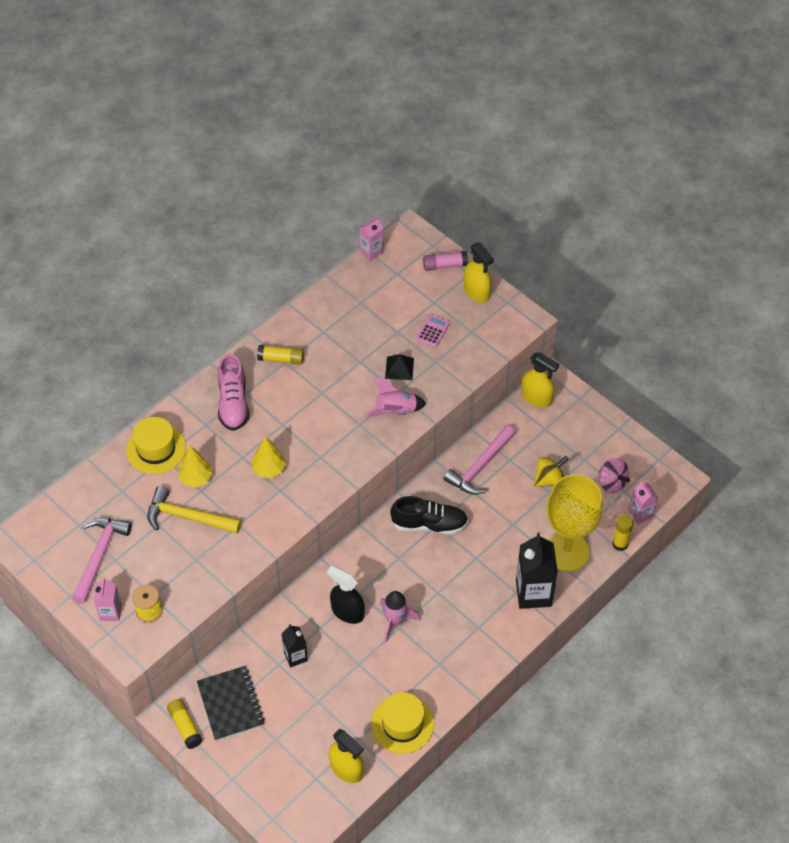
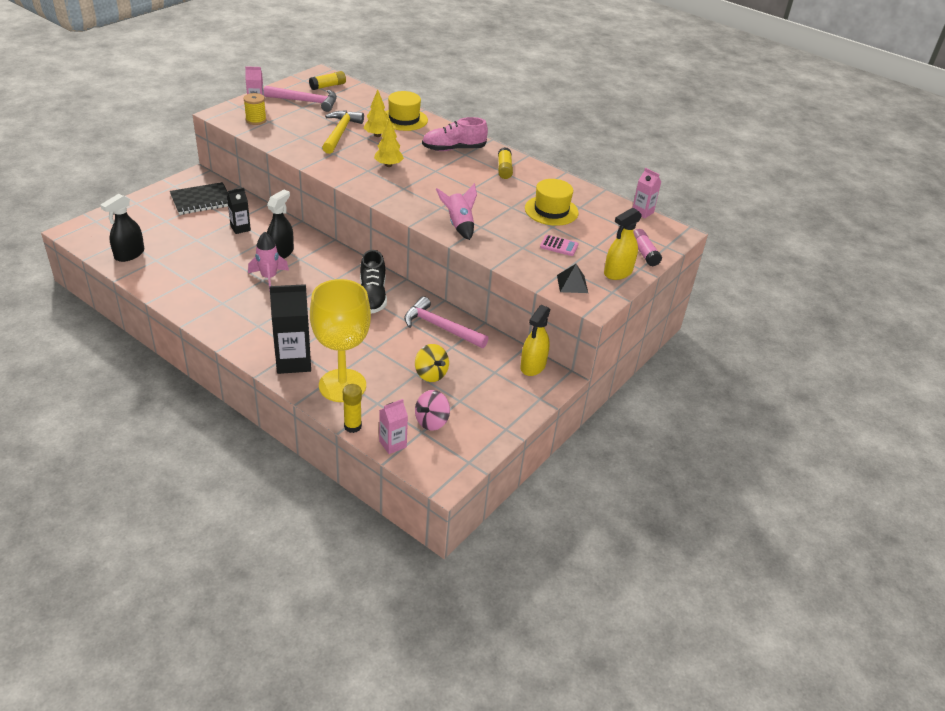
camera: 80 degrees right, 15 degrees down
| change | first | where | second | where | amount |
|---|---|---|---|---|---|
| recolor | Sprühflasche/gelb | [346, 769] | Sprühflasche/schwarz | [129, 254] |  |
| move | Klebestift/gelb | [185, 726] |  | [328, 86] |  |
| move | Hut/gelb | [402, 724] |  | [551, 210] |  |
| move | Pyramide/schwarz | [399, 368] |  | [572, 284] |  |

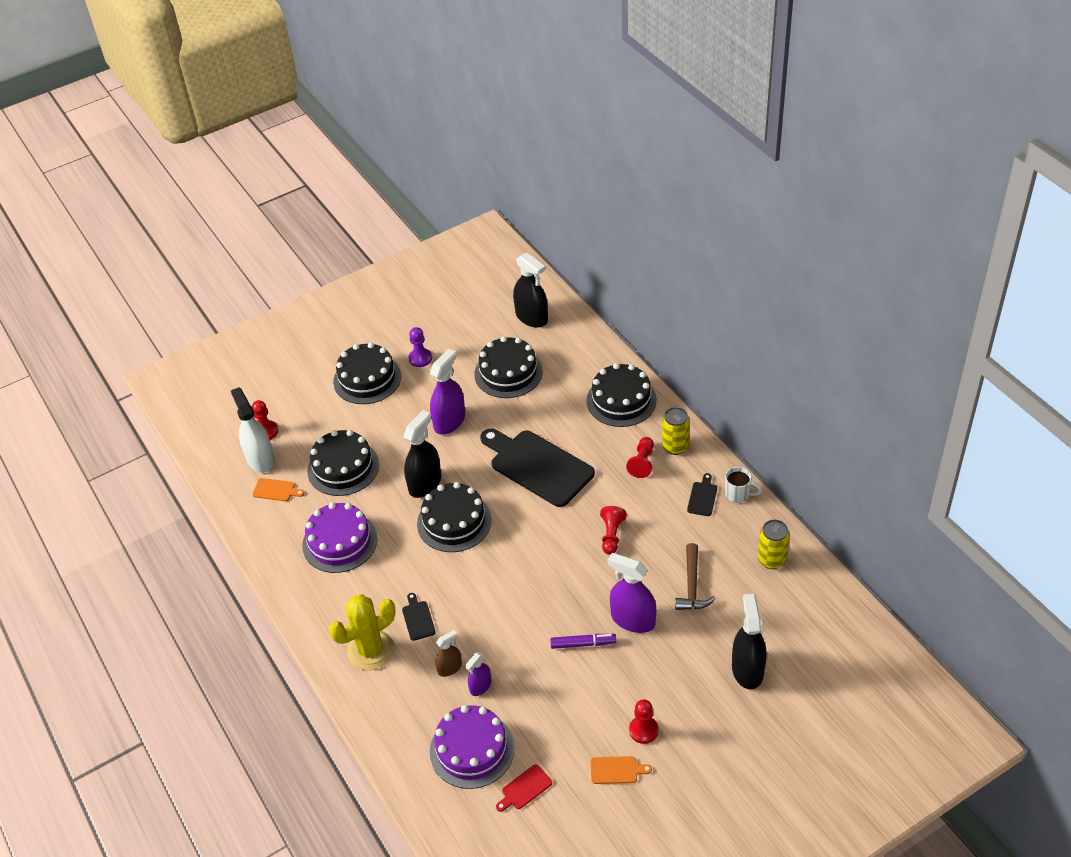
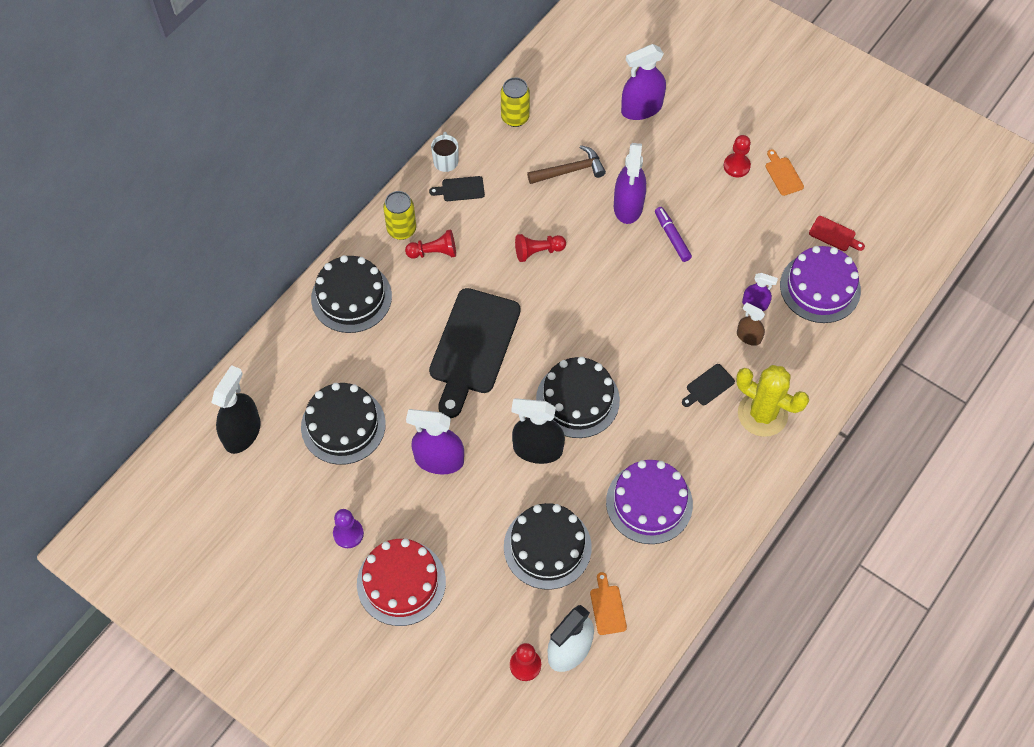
camera: 115 degrees left, 15 degrees up
| change | first | where | second | where | amount |
|---|---|---|---|---|---|
| recolor | Kuchen/schwarz | [367, 379] | Kuchen/rot | [401, 582] |  |
| recolor | Sprühflasche/schwarz | [747, 669] | Sprühflasche/lila | [641, 108] |  |

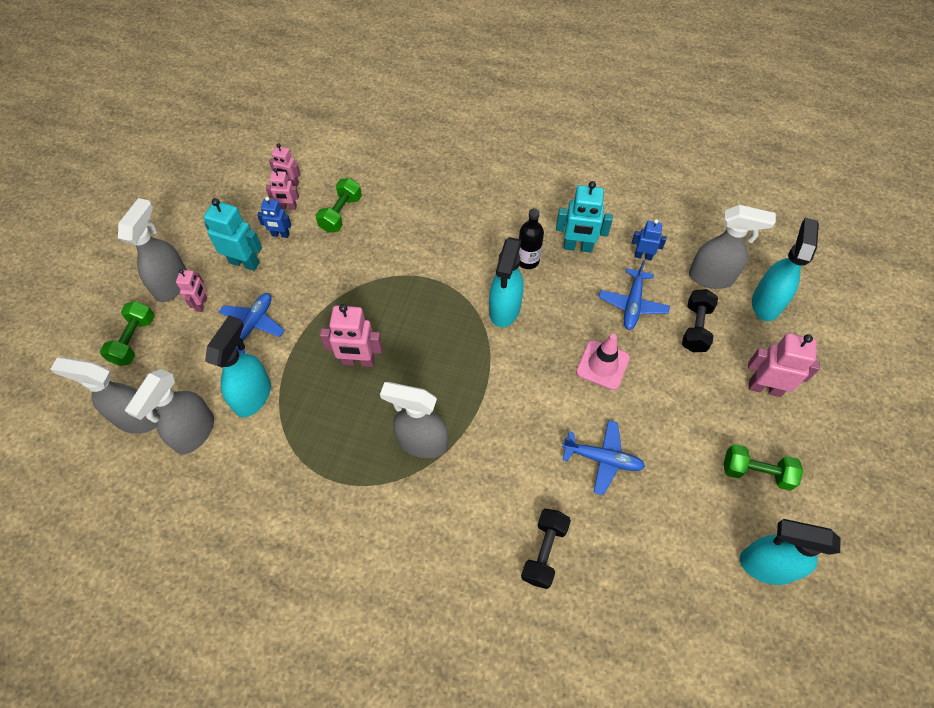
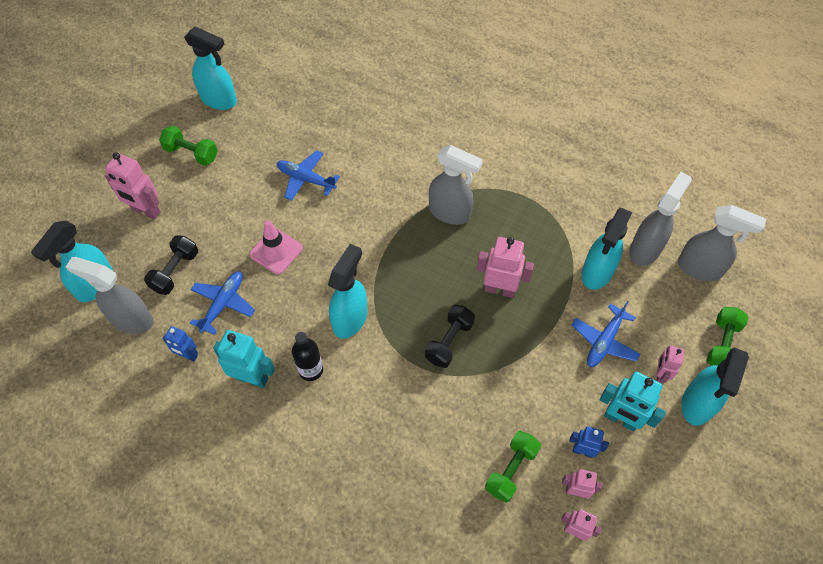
camera: 170 degrees left, 0 degrees up
| change | first | where | second | where | amount |
|---|---|---|---|---|---|
| move | Hantel/schwarz | [544, 552] |  | [449, 341] |  |
| recolor | Sprühflasche/grau | [172, 284] | Sprühflasche/türkis | [697, 404] |  |

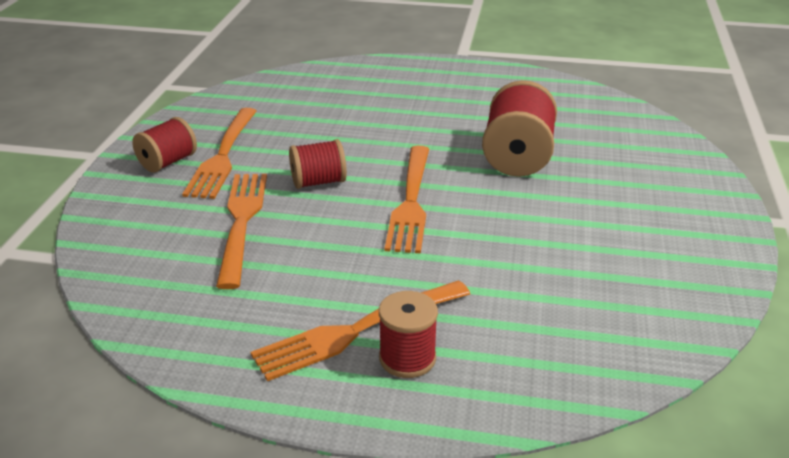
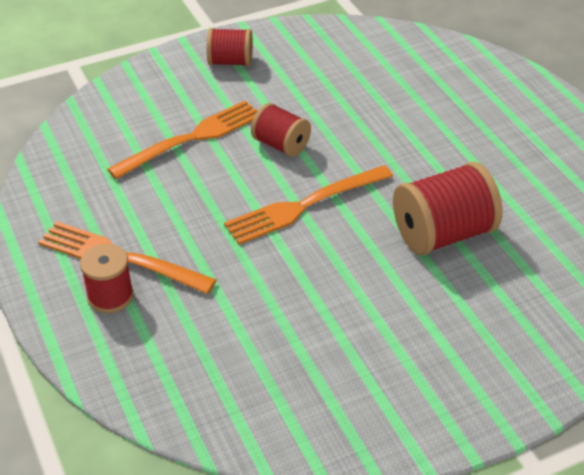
camera: 55 degrees right, 10 degrees up
| change | first | where | second | where | amount |
|---|---|---|---|---|---|
| delete | Gabel/orange | [223, 155] |  |  |  |

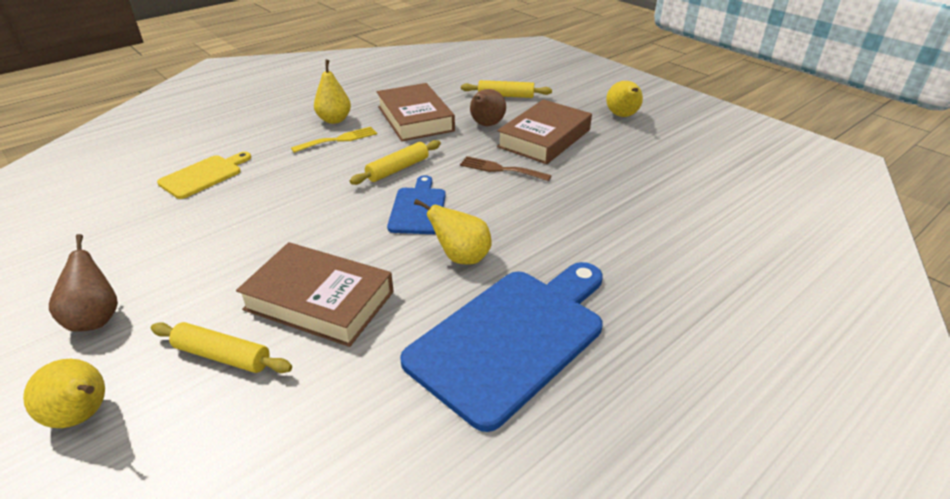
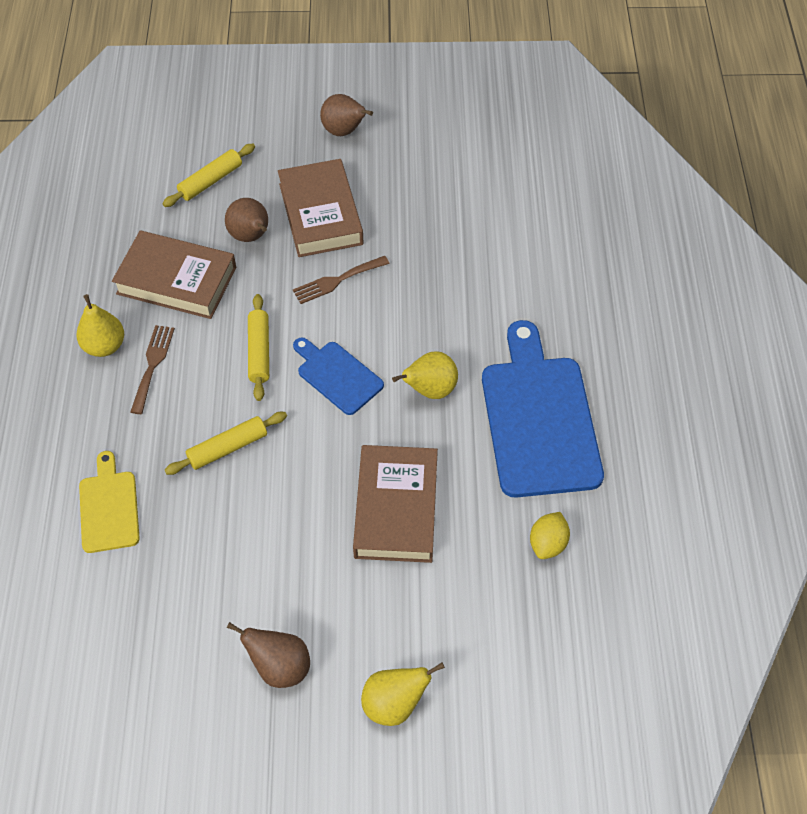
camera: 50 degrees left, 20 degrees up
| change | first | where | second | where | amount |
|---|---|---|---|---|---|
| recolor | Gabel/gelb | [339, 139] | Gabel/braun | [152, 365] |  |
| move | Nudelholz/gelb | [222, 356] |  | [228, 448] |  |
| recolor | Birne/gelb | [622, 116] | Birne/braun | [344, 131] |  |
| rotate | Buch/braun | [319, 301] |  | [396, 508] | 60 degrees counterclockwise |
| insert |  |  | Zitrone/gelb | [548, 543] |  |

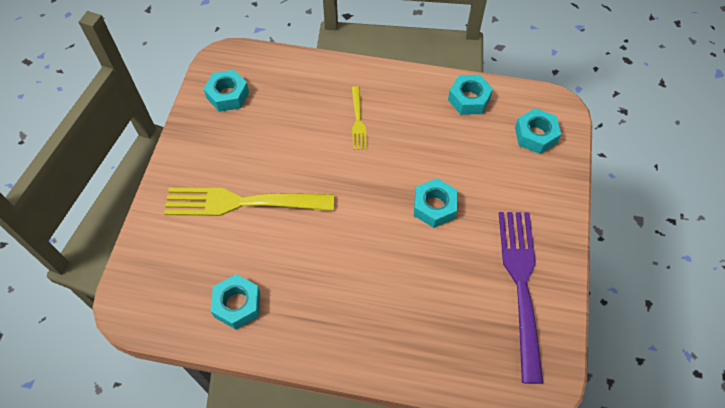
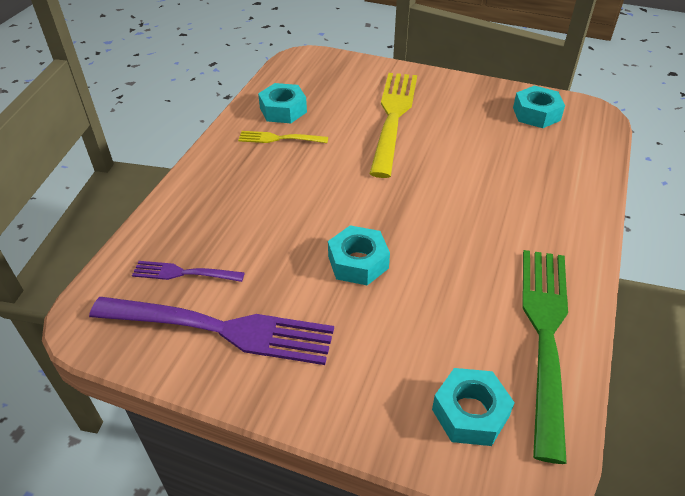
camera: 100 degrees right, 15 degrees down
| change | first | where | second | where | amount |
|---|---|---|---|---|---|
| insert |  |  | Gabel/lila | [184, 273] |  |
| move | Gabel/gelb | [358, 120] |  | [279, 138] |  |
| replace | Sechskantmutter/türkis | [469, 99] | Gabel/grün | [545, 335] |  |

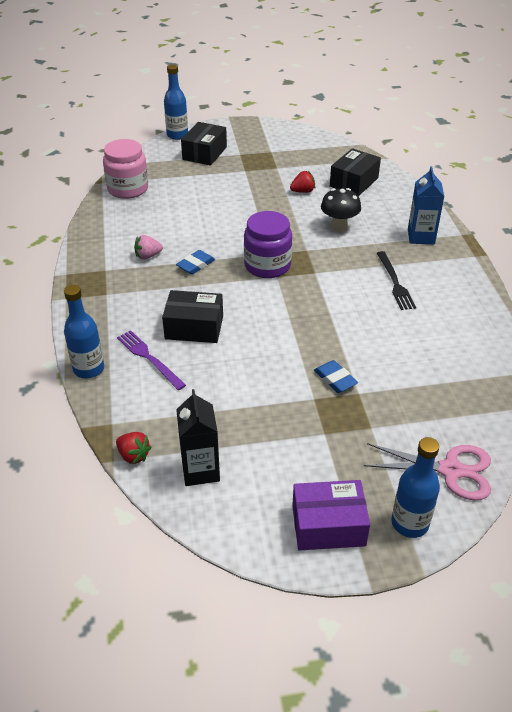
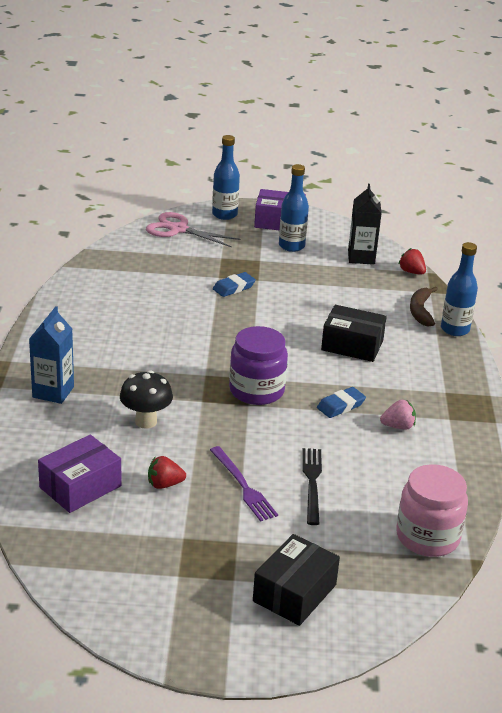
camera: 170 degrees left, 10 degrees down
| change | first | where | second | where | amount |
|---|---|---|---|---|---|
| recolor | Schachtel/schwarz | [354, 182] | Schachtel/lila | [80, 486] |  |
| move | Gabel/lila | [149, 358] |  | [243, 486] |  |
| rotate | Radiergummi/blau | [335, 379] |  | [234, 287] | 75 degrees clockwise |
| move | Flasche/blau | [177, 135] |  | [291, 246] |  |
| move | Gabel/schwarz | [395, 282] |  | [312, 483] |  |
| insert |  |  | Banane/braun | [420, 311] |  |

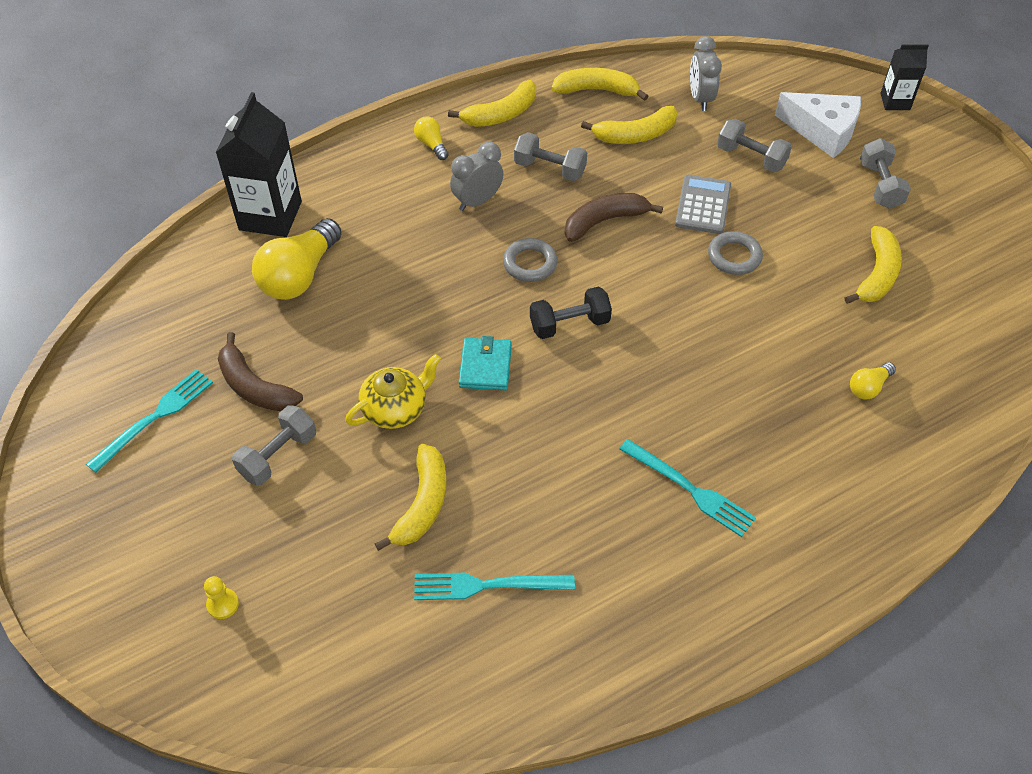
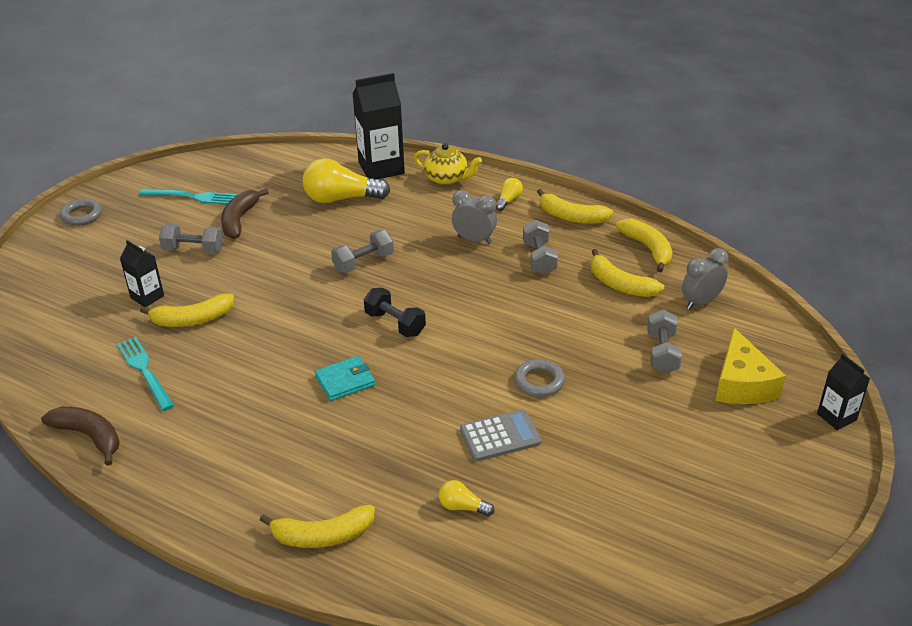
camera: 60 degrees right, 15 degrees down
| change | first | where | second | where | amount |
|---|---|---|---|---|---|
| move | Banane/braun | [604, 221] |  | [89, 436] |  |
| move | Ring/grau | [530, 263] |  | [82, 215] |  |
| insert |  |  | Getränkekarton/schwarz | [147, 297] |  |
| move | Banane/gelb | [876, 274] |  | [322, 535] |  |
| move | Geldbörse/türkis | [485, 366] |  | [345, 381] |  |
| move | Hantel/grau | [880, 185] |  | [363, 262] |  |
| move | Teekanne/gelb | [395, 408] |  | [447, 178] |  |
| move | Taschenrechner/grau | [703, 205] |  | [500, 436] |  |
| recolor | Käse/weiß | [822, 131] | Käse/gelb | [742, 383] |  |
| delete | Bauer/gelb | [223, 604] |  |  |  |
| delete | Gabel/türkis | [690, 489] |  |  |  |

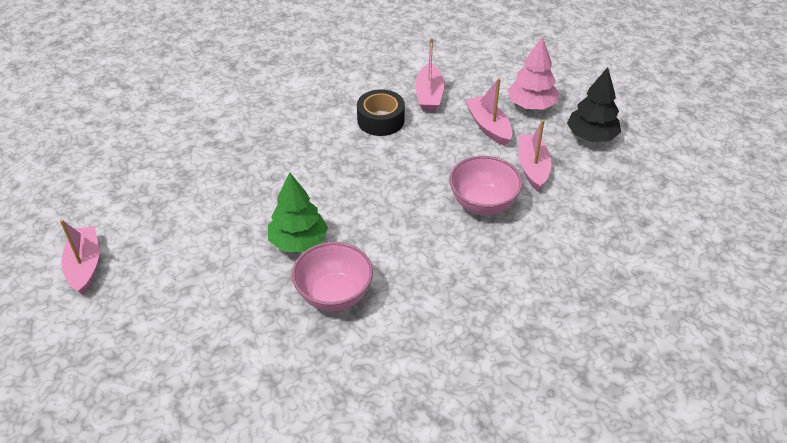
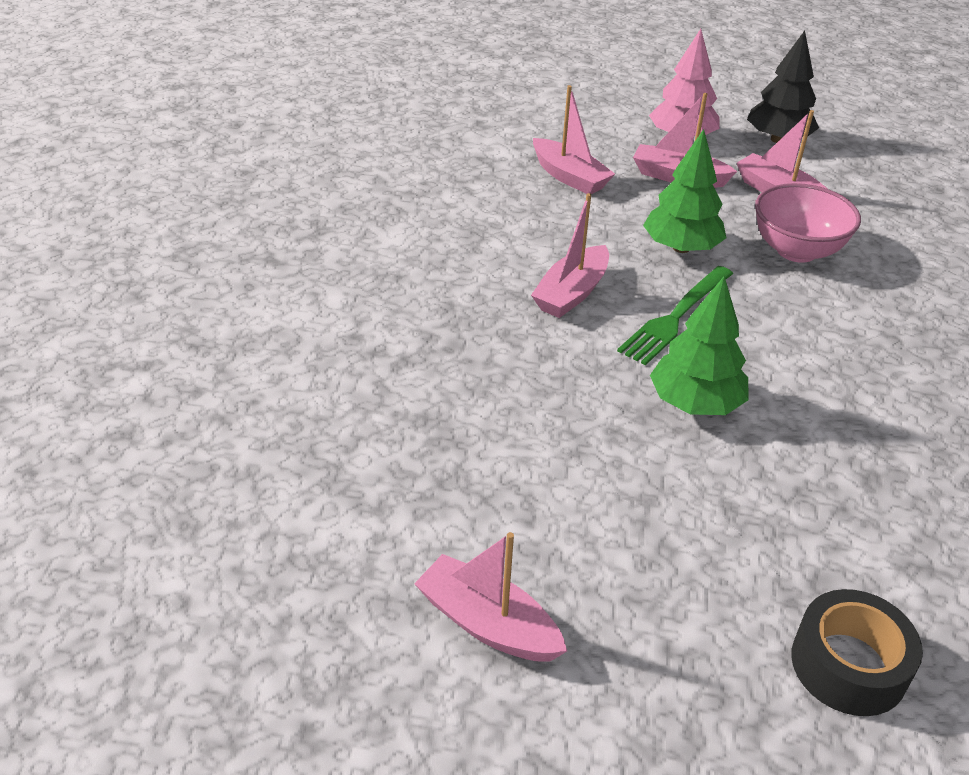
camera: 45 degrees left, 5 degrees down
| change | first | where | second | where | amount |
|---|---|---|---|---|---|
| insert |  |  | Boot/rosa | [571, 293] |  |
| insert |  |  | Gabel/grün | [675, 318] |  |
| insert |  |  | Baum/grün | [681, 248] |  |
| move | Klebeband/schwarz | [380, 120] |  | [848, 665] |  |
| delete | Schüssel/rosa | [334, 295] |  |  |  |

